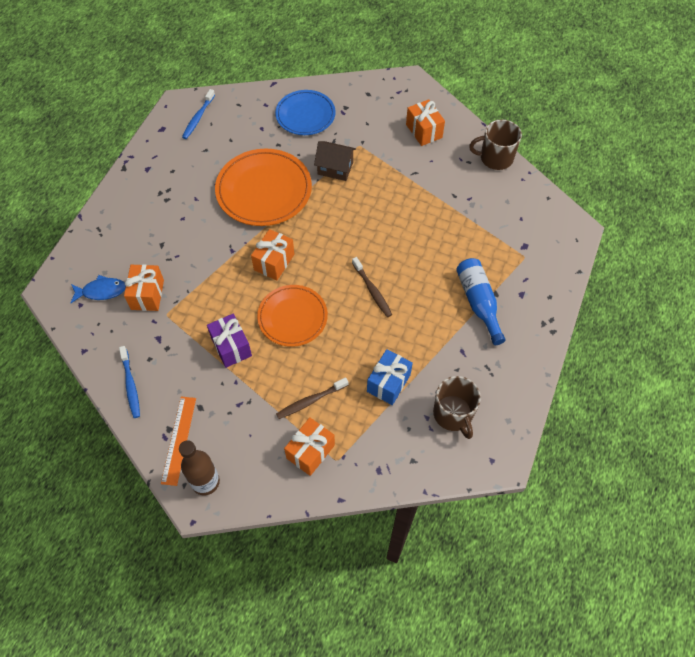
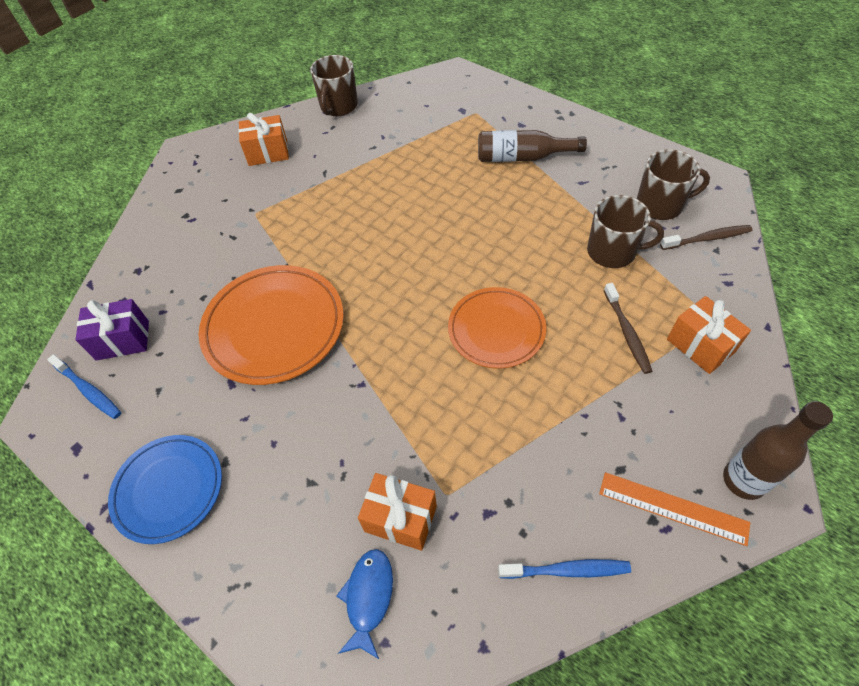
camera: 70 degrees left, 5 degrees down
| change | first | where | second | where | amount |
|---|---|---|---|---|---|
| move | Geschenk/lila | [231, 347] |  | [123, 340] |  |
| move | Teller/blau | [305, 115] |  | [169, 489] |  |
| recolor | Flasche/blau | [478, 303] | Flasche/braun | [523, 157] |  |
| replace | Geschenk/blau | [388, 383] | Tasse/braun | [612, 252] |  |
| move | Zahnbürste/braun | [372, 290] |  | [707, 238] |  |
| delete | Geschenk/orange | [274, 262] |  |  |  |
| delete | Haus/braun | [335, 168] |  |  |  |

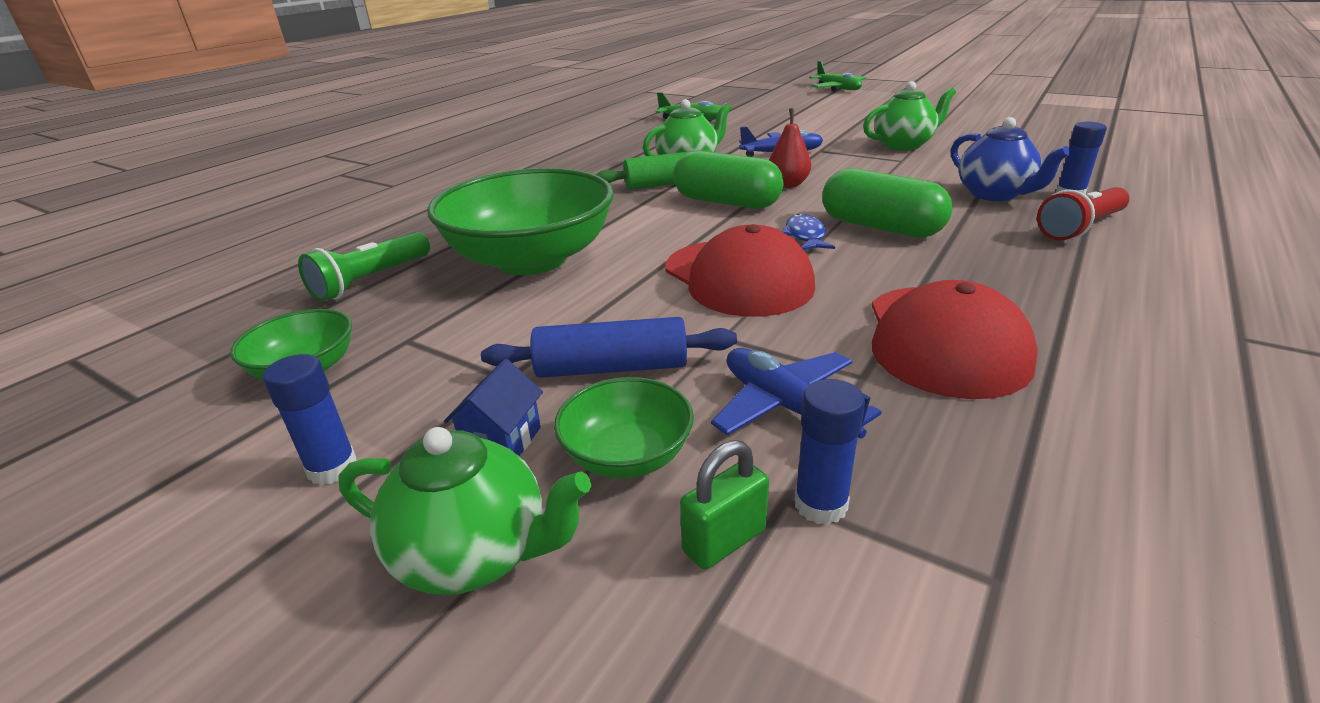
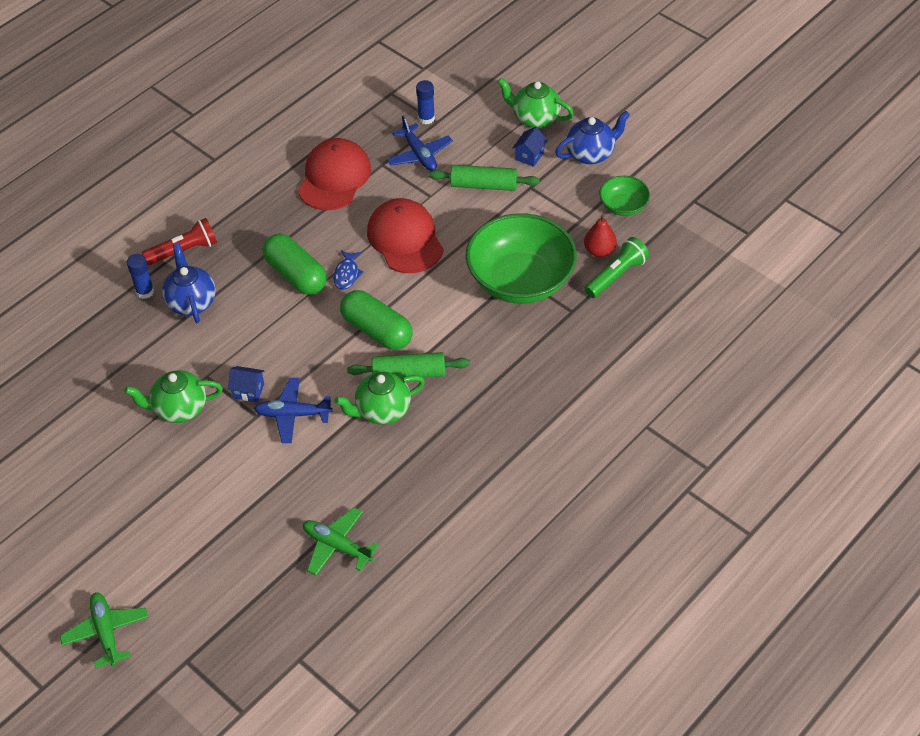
camera: 170 degrees left, 20 degrees up
| change | first | where | second | where | amount |
|---|---|---|---|---|---|
| insert |  |  | Haus/blau | [248, 391] |  |
| recolor | Nudelholz/blau | [612, 368] | Nudelholz/grün | [484, 185] |  |
| replace | Klebestift/blau | [332, 468] | Teekanne/blau | [591, 154] |  |
| move | Birne/rot | [788, 184] |  | [599, 251] |  |
| delete | Schüssel/grün | [627, 456] |  |  |  |
| delete | Vorhängeschloss/grün | [724, 540] |  |  |  |

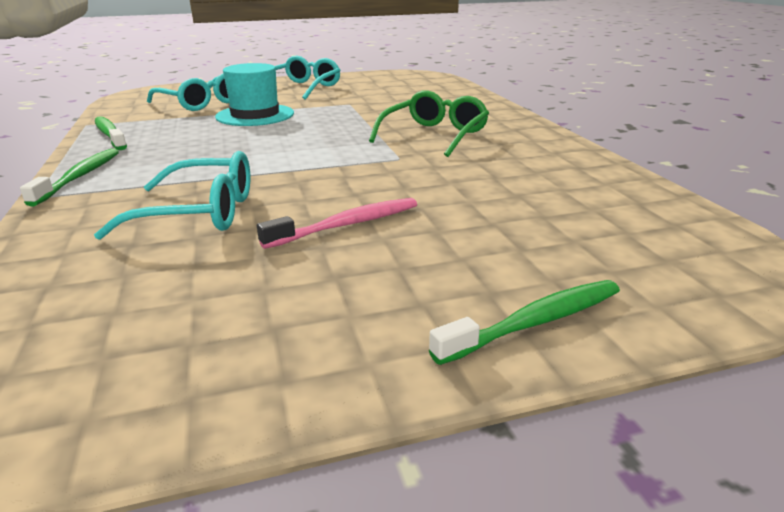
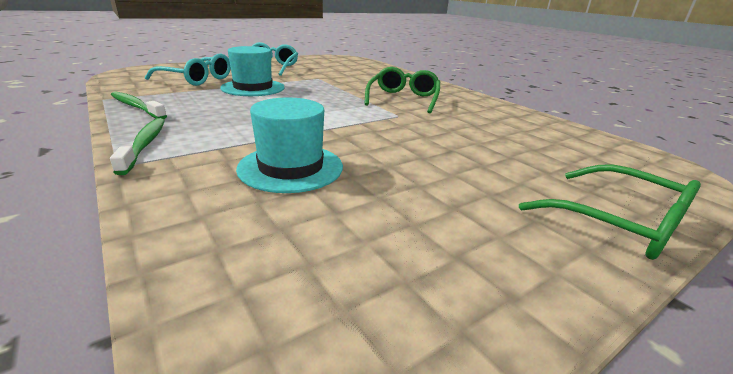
camera: 20 degrees left, 0 degrees up
| change | first | where | second | where | amount |
|---|---|---|---|---|---|
| replace | Brille/türkis | [198, 213] | Hut/türkis | [291, 167] |  |
| replace | Zahnbürste/grün | [535, 322] | Brille/grün | [617, 222] |  |
| delete | Zahnbürste/rosa | [347, 225] |  |  |  |

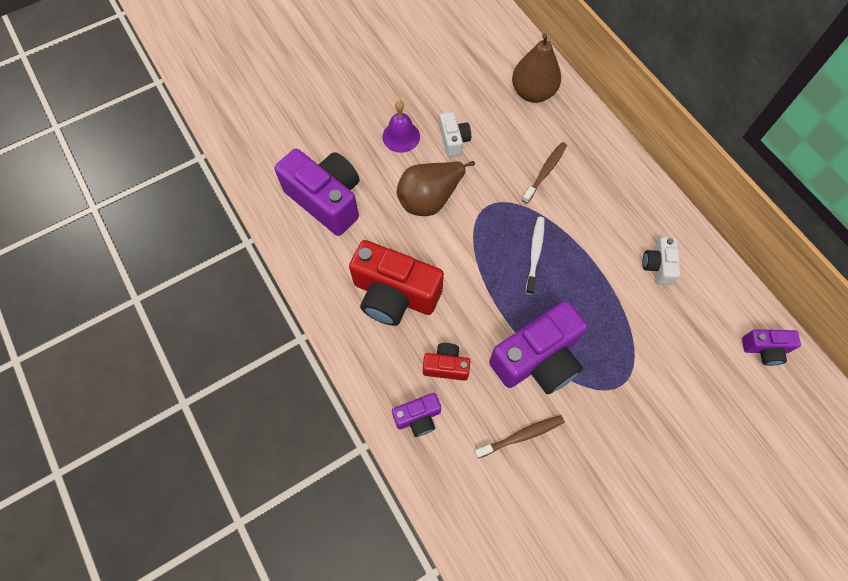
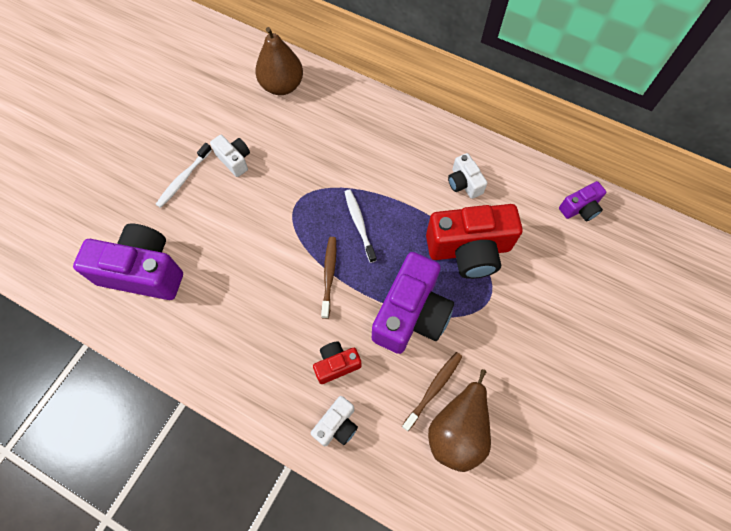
camera: 30 degrees left, 0 degrees up
| change | first | where | second | where | amount |
|---|---|---|---|---|---|
| replace | Glocke/lila | [401, 136] | Zahnbürste/weiß | [183, 179] |  |
| recolor | Kamera/lila | [418, 417] | Kamera/weiß | [337, 425] |  |
| move | Zahnbürste/braun | [545, 172] |  | [329, 275] |  |
| move | Kamera/rot | [394, 294] |  | [469, 250] |  |
| move | Birne/braun | [430, 199] |  | [458, 430] |  |

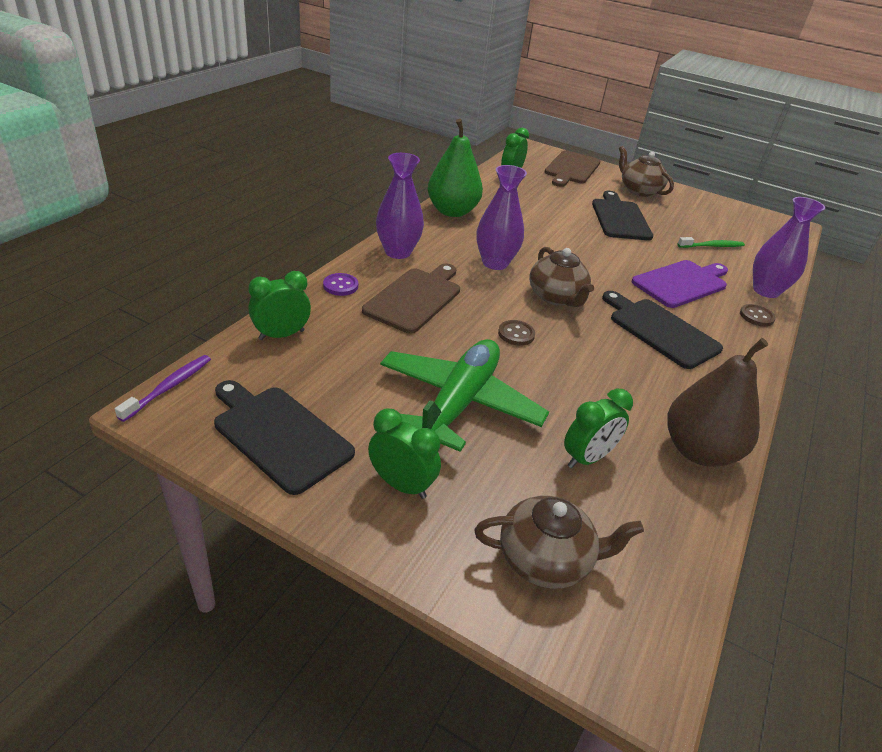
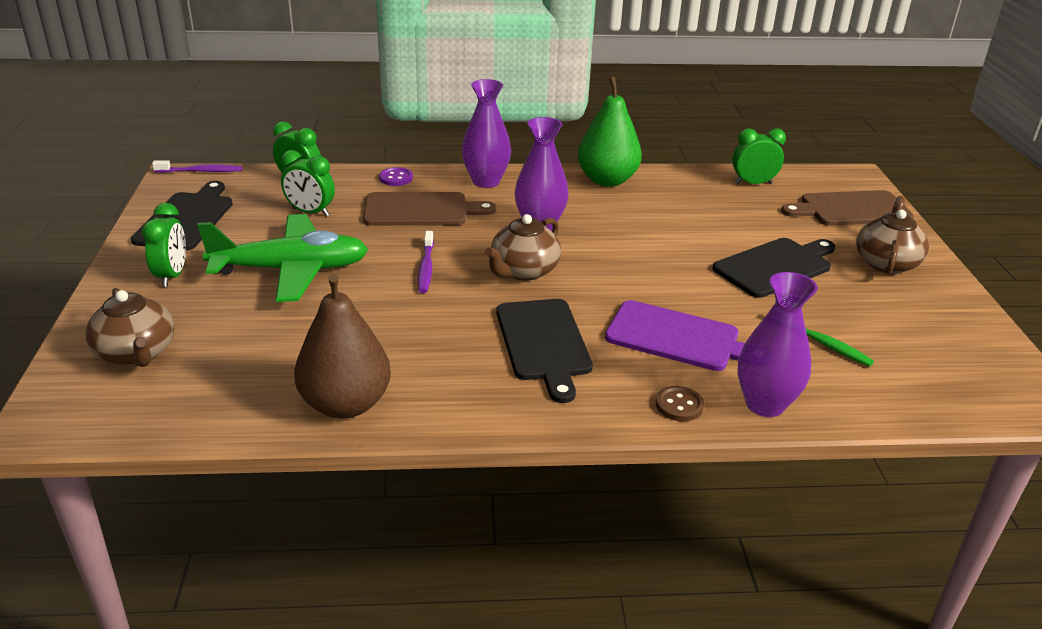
camera: 60 degrees right, 5 degrees down
| change | first | where | second | where | amount |
|---|---|---|---|---|---|
| move | Wecker/grün | [587, 458] |  | [310, 212] |  |
| replace | Knopf/braun | [516, 334] | Zahnbürste/lila | [426, 268] |  |
| rotate | Schneidebrett/schwarz | [660, 331] |  | [544, 343] | 150 degrees clockwise |

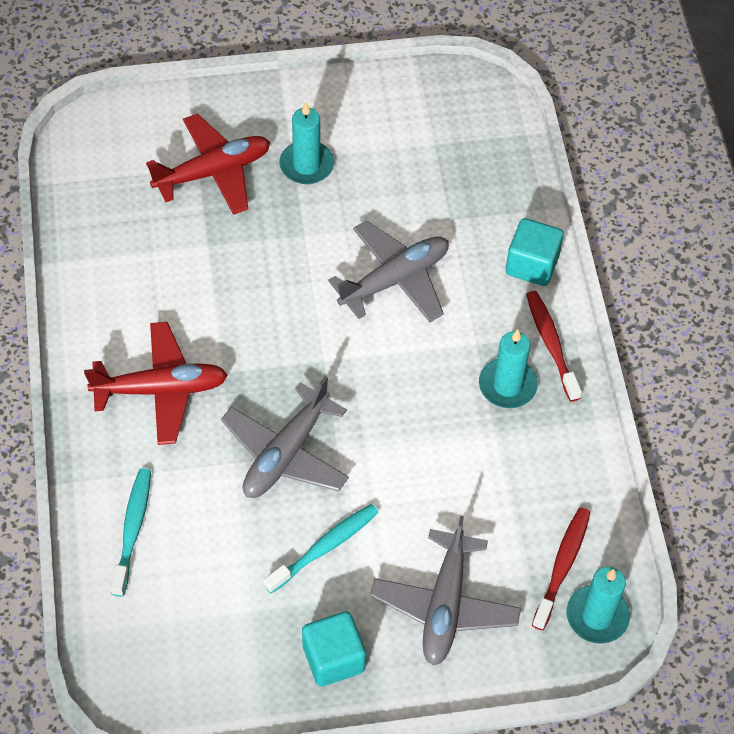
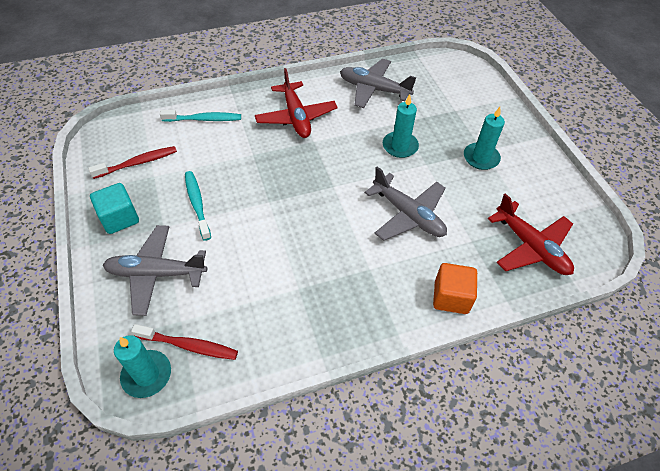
camera: 80 degrees right, 5 degrees down
| change | first | where | second | where | amount |
|---|---|---|---|---|---|
| move | Zahnbürste/rot | [551, 344] |  | [138, 163] |  |
| rotate | Zahnbürste/türkis | [324, 547] |  | [197, 204] | 150 degrees counterclockwise |
| move | Flugzeug/grau | [286, 453] |  | [374, 89] |  |
| move | Kerze/türkis | [507, 385] |  | [400, 146] |  |
| recolor | Kubus/türkis | [532, 265] | Kubus/orange | [451, 297] |  |
| move | Flugzeug/rot | [213, 172] |  | [530, 247] |  |

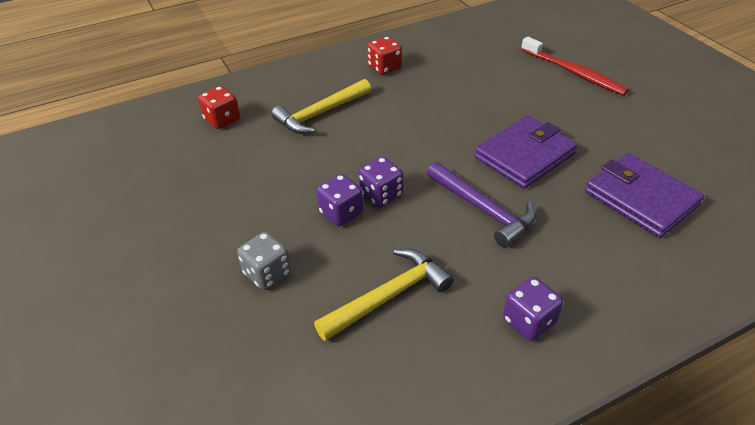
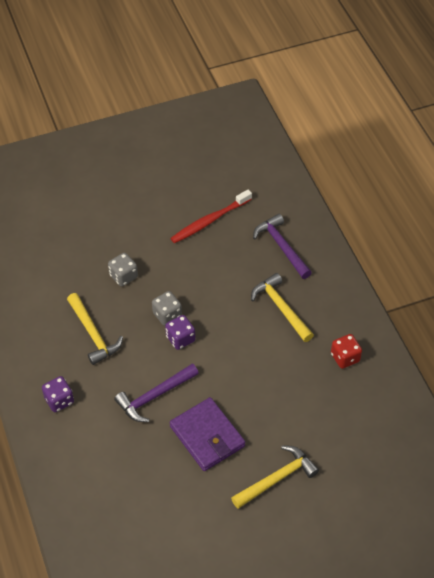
camera: 95 degrees right, 10 degrees up
| change | first | where | second | where | amount |
|---|---|---|---|---|---|
| recolor | Spielwürfel/lila | [341, 213] | Spielwürfel/grau | [167, 315] |  |
| move | Zahnbürste/rot | [573, 72] |  | [209, 221] |  |
| insert |  |  | Hammer/gelb | [277, 478] |  |
| replace | Spielwürfel/rot | [222, 120] | Hammer/lila | [281, 246] |  |
| delete | Geldbörse/lila | [640, 199] |  |  |  |

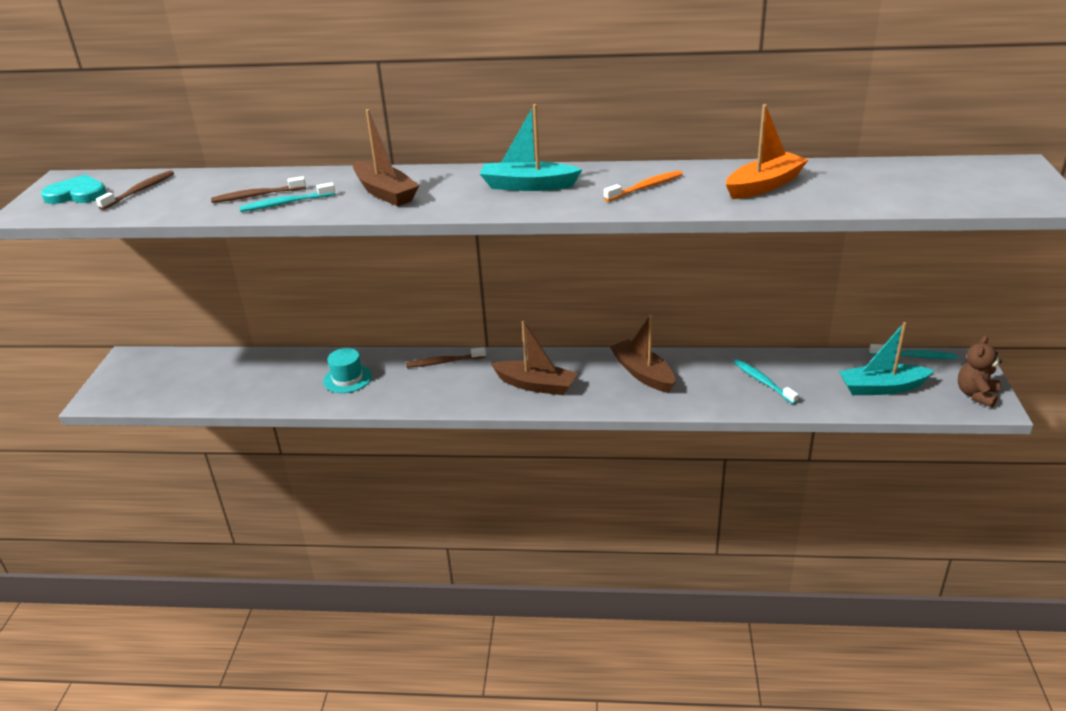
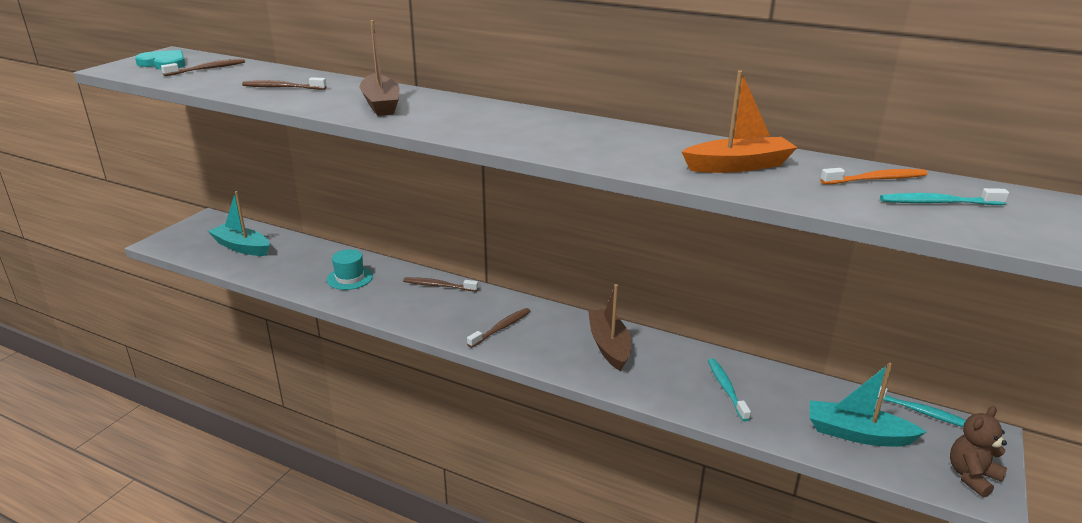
camera: 20 degrees right, 5 degrees down
| change | first | where | second | where | amount |
|---|---|---|---|---|---|
| move | Boot/türkis | [528, 186] |  | [242, 247] |  |
| replace | Boot/braun | [536, 385] | Zahnbürste/braun | [501, 328] |  |
| move | Zahnbürste/orange | [645, 187] |  | [876, 179] |  |
| move | Zahnbürste/türkis | [286, 203] |  | [938, 203] |  |

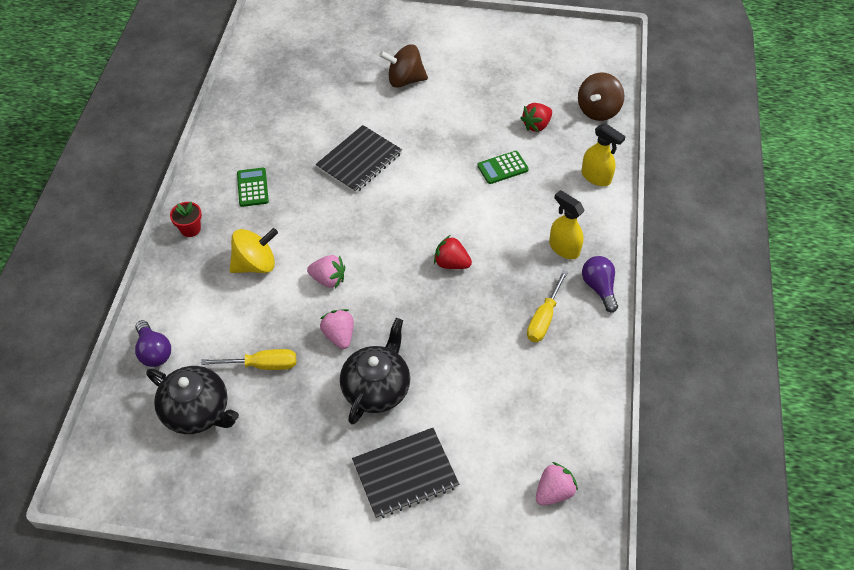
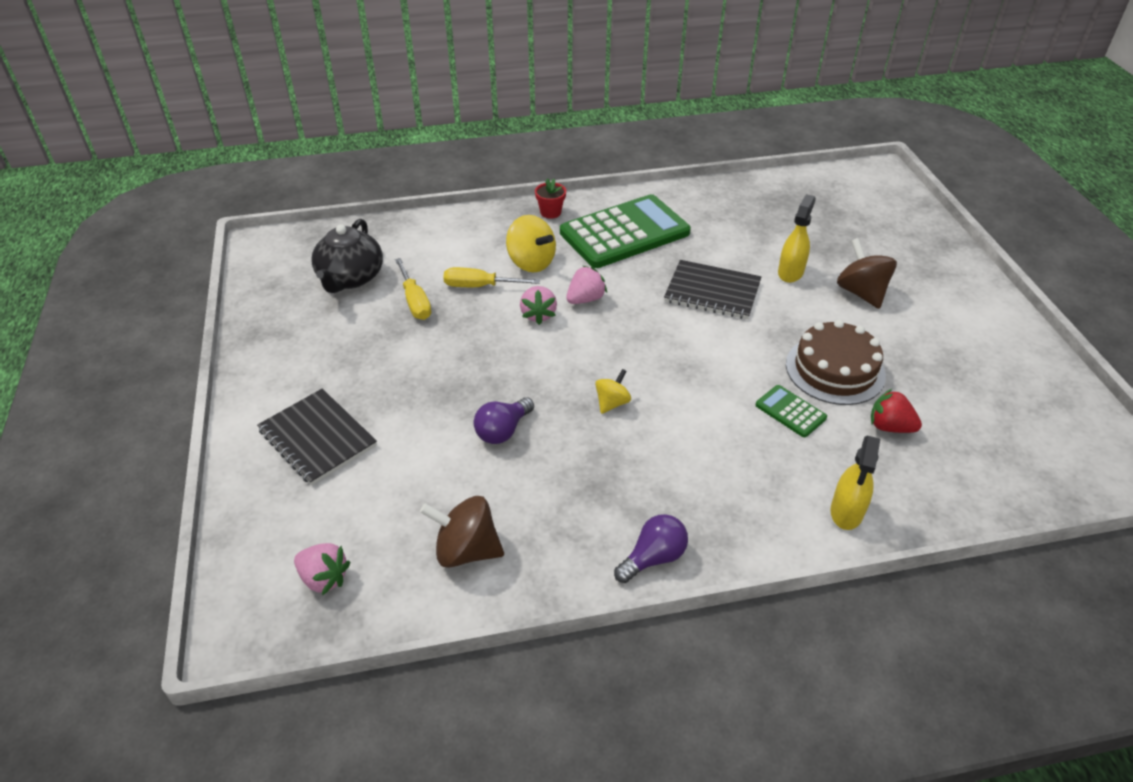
camera: 70 degrees right, 10 degrees down
| change | first | where | second | where | amount |
|---|---|---|---|---|---|
| move | Kreisel/braun | [598, 110] |  | [466, 550] |  |
| move | Schraubenzieher/gelb | [544, 318] |  | [480, 286] |  |
| move | Glühbirne/lila | [154, 352] |  | [503, 431] |  |
| resize | Taschenrechner/grün | [252, 187] |  | [624, 233] | x2.30 |
| move | Erdbeere/rosa | [339, 335] |  | [585, 299] |  |
| replace | Erdbeere/rot | [451, 263] | Kreisel/gelb | [612, 403] |  |
| move | Sprühflasche/gelb | [563, 248] |  | [790, 272] |  |
| insert |  |  | Kuchen/braun | [835, 370] |  |
| delete | Teekanne/schwarz | [376, 388] |  |  |  |

